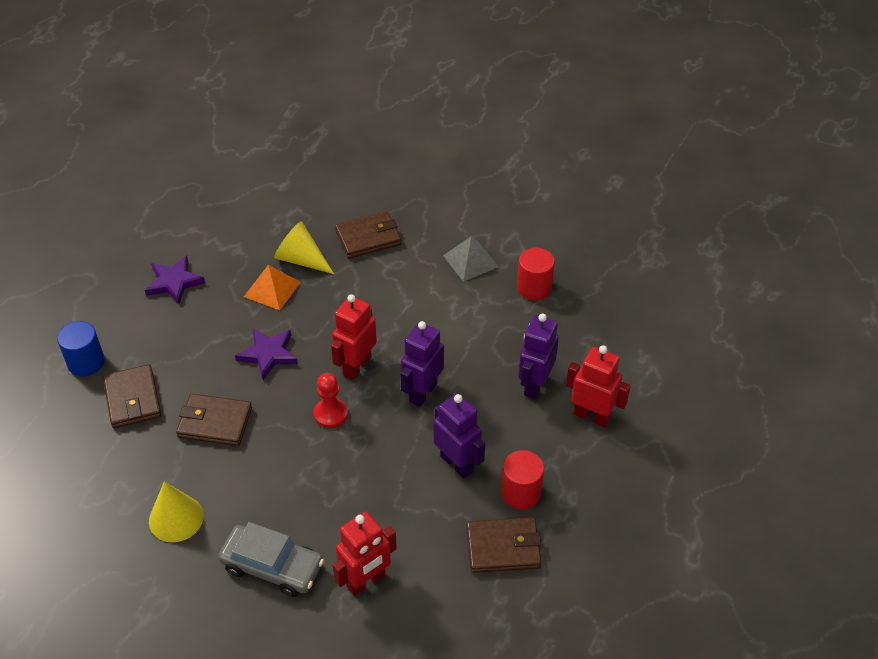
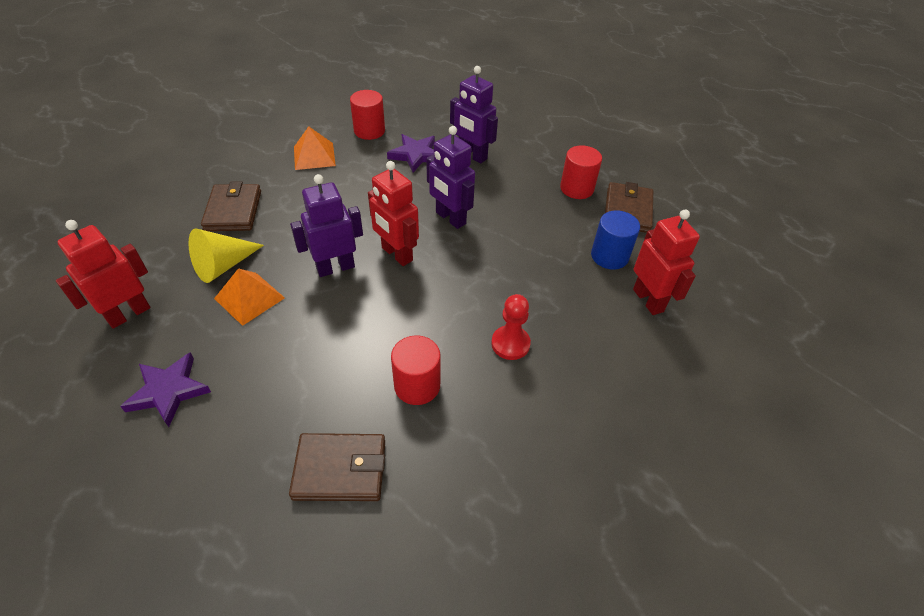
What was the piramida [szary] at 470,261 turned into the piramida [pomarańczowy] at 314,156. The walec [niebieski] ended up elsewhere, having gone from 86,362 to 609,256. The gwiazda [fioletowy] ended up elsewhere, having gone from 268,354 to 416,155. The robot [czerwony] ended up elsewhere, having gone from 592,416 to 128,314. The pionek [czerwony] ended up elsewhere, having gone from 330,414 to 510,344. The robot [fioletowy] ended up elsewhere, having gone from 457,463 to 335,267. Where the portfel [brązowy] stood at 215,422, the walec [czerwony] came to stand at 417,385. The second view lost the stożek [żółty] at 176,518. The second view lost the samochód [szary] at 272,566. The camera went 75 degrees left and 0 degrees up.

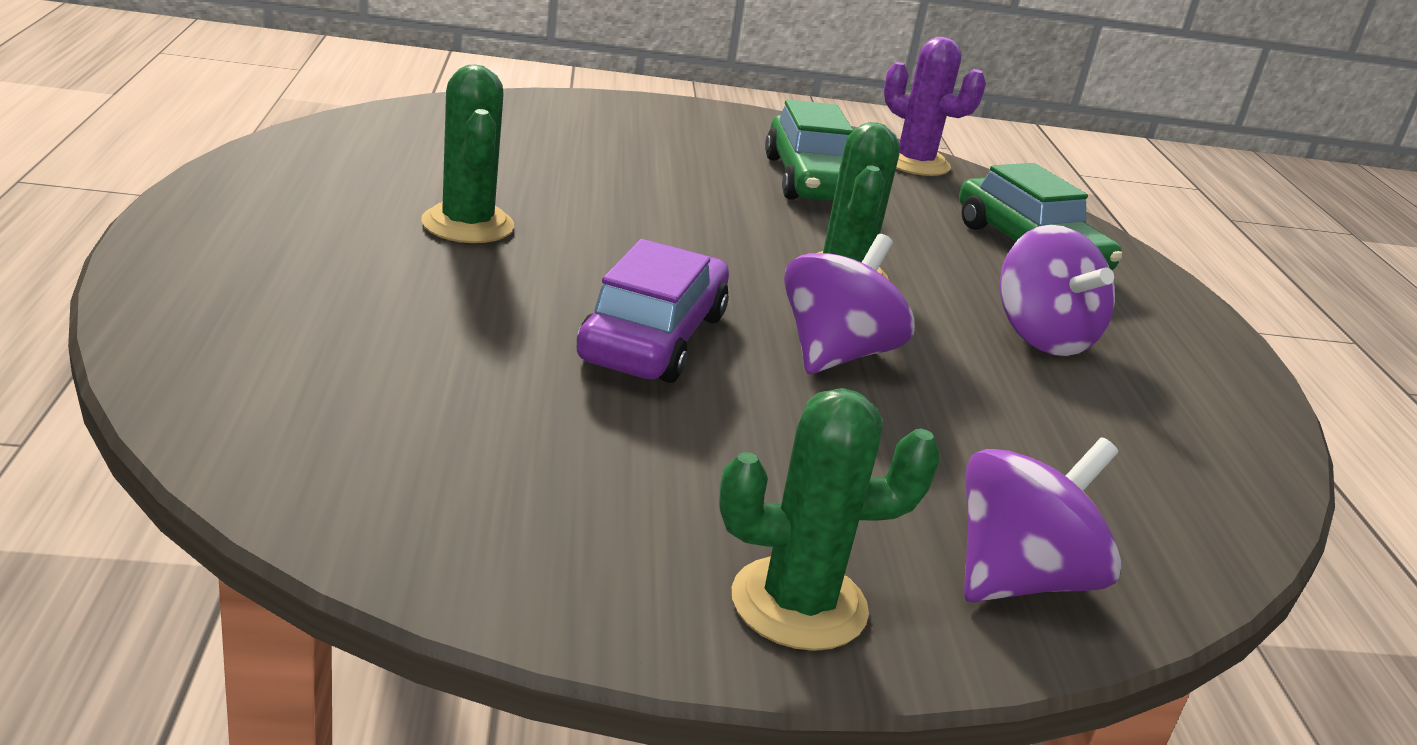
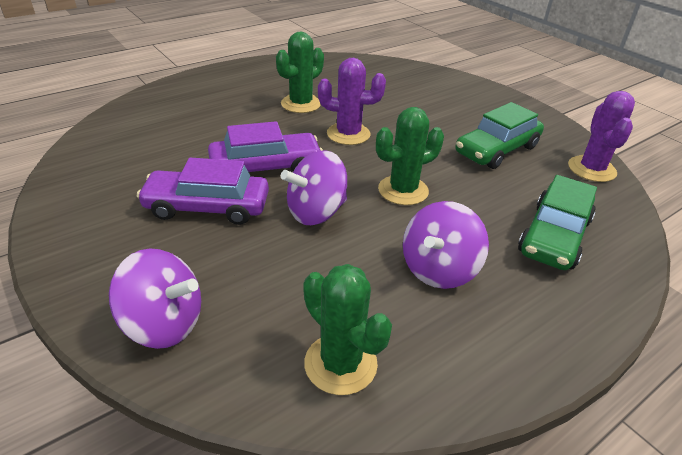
The bączek [fioletowy] at 836,354 ended up facing another way, 150 degrees clockwise from before. The kaktus [zielony] ended up elsewhere, having gone from 799,604 to 340,364. The second view gained the kaktus [fioletowy] at 348,134. The second view gained the samochód [fioletowy] at 207,207. The camera went 60 degrees right and 10 degrees up.

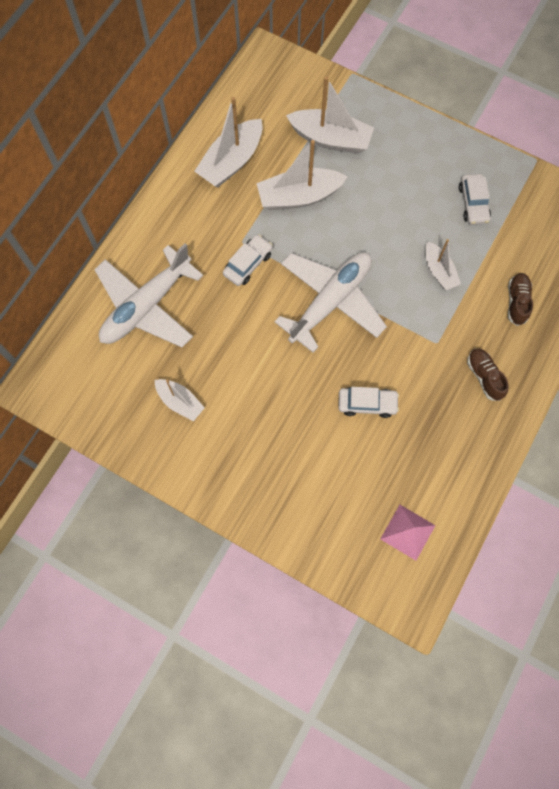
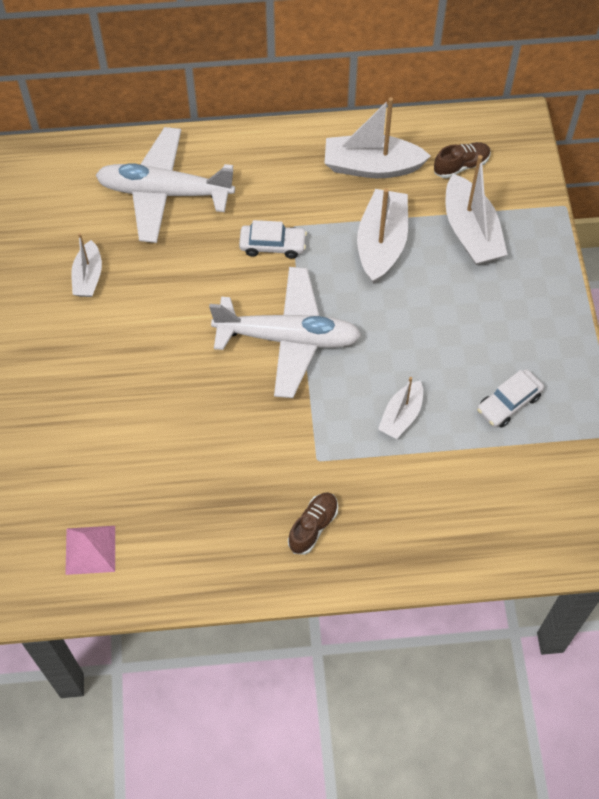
The łódka [biały] at 299,196 ended up facing another way, 60 degrees clockwise from before. The but [brązowy] ended up elsewhere, having gone from 517,302 to 461,166. The second view lost the samochód [biały] at 367,404. The camera went 55 degrees right and 10 degrees down.

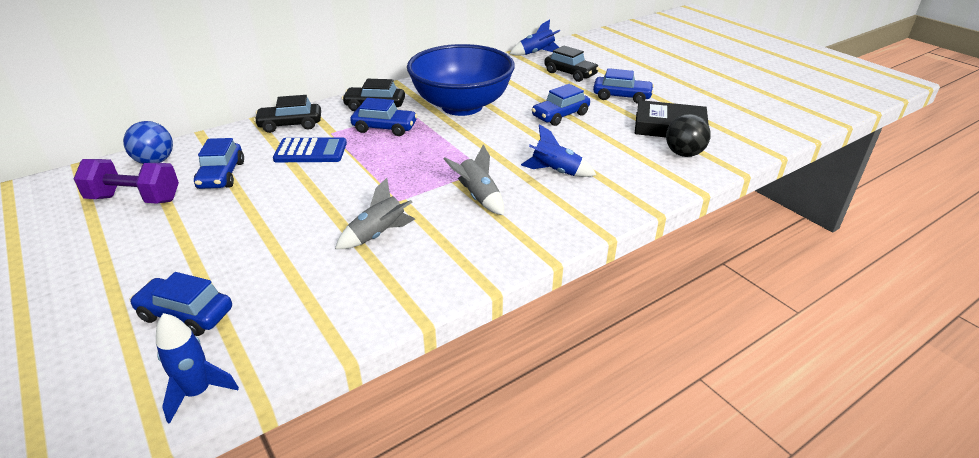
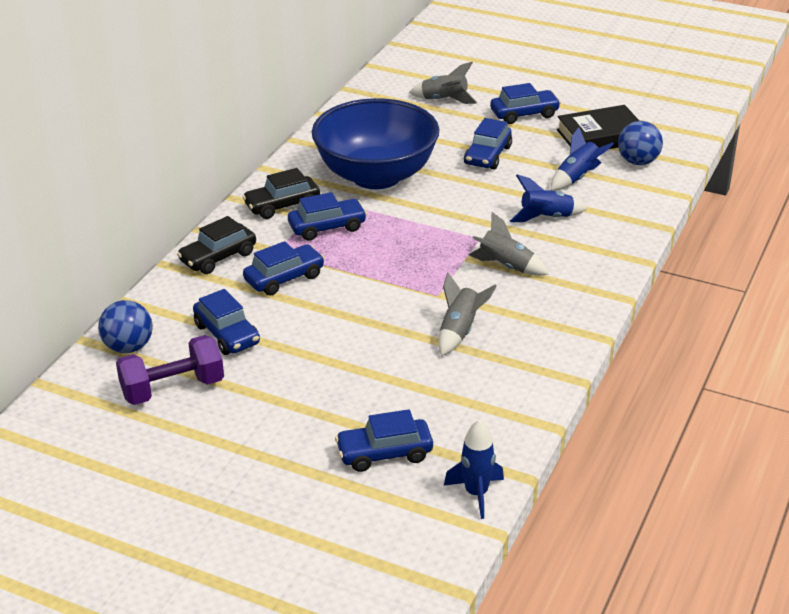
The rakieta [niebieski] ended up elsewhere, having gone from 536,53 to 577,178. Where the samochód [czarny] stood at 570,74, the rakieta [szary] came to stand at 444,100. What was the piłka [czarny] at 684,154 turned into the piłka [niebieski] at 638,162. Where the kalkulator [niebieski] stood at 311,151, the samochód [niebieski] came to stand at 284,278. The camera went 30 degrees left and 0 degrees up.

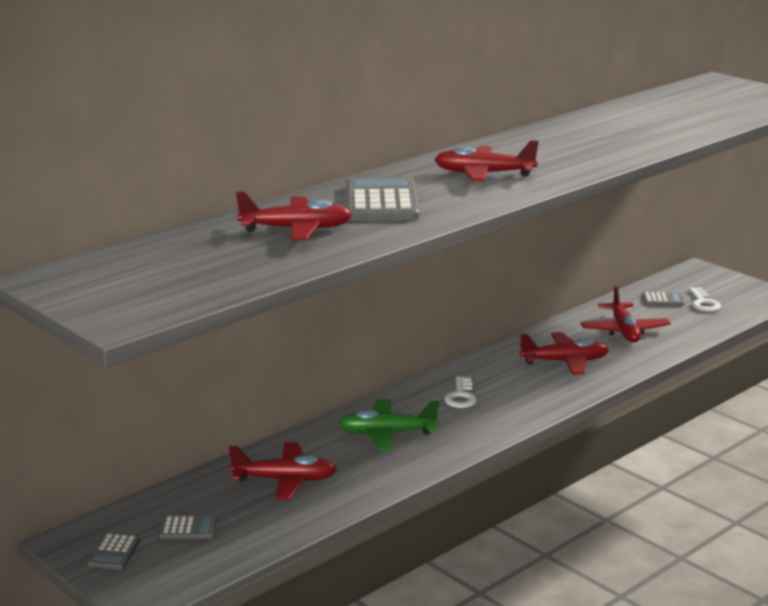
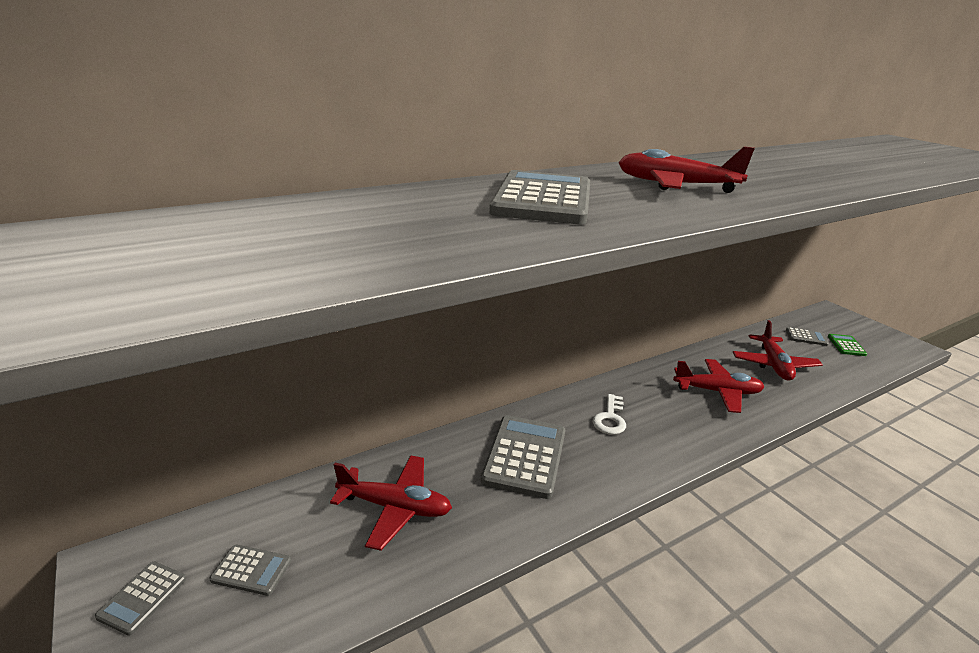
The second view lost the samolot [czerwony] at 296,229. Where the klucz [biały] stood at 703,303, the kalkulator [zielony] came to stand at 846,345. Where the samolot [zielony] stood at 387,433, the kalkulator [szary] came to stand at 525,456. The camera went 10 degrees right and 5 degrees up.

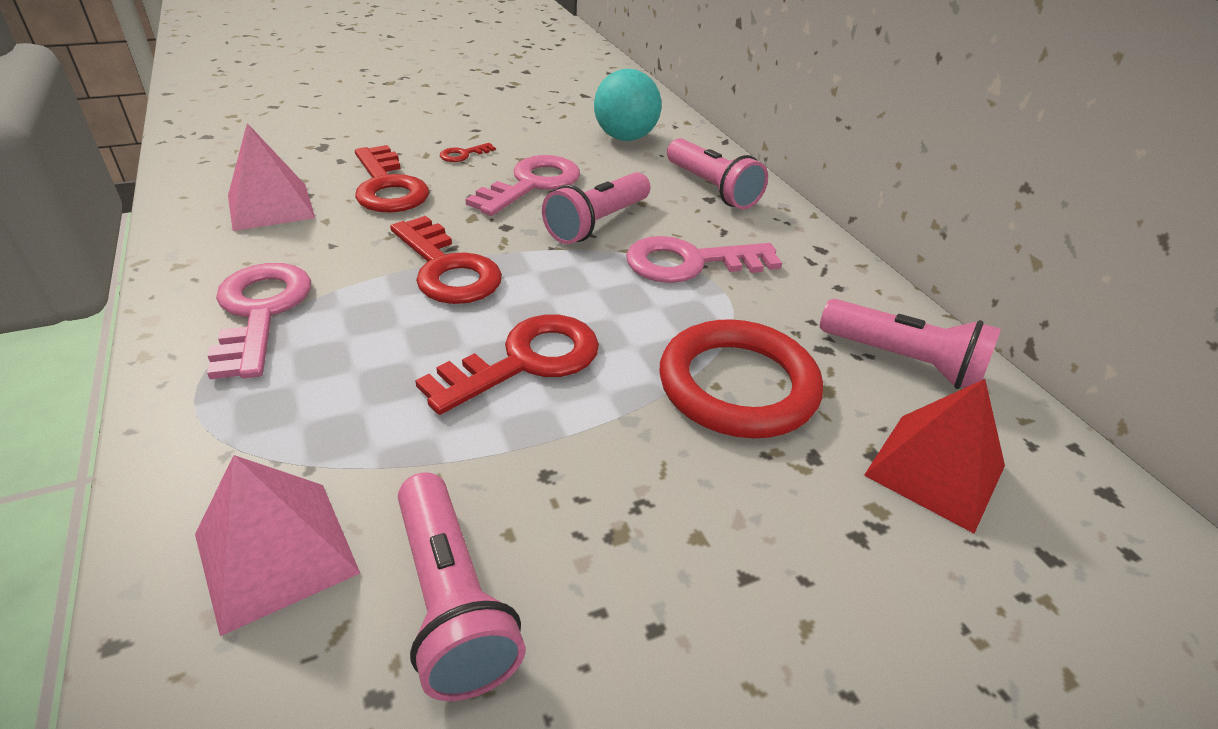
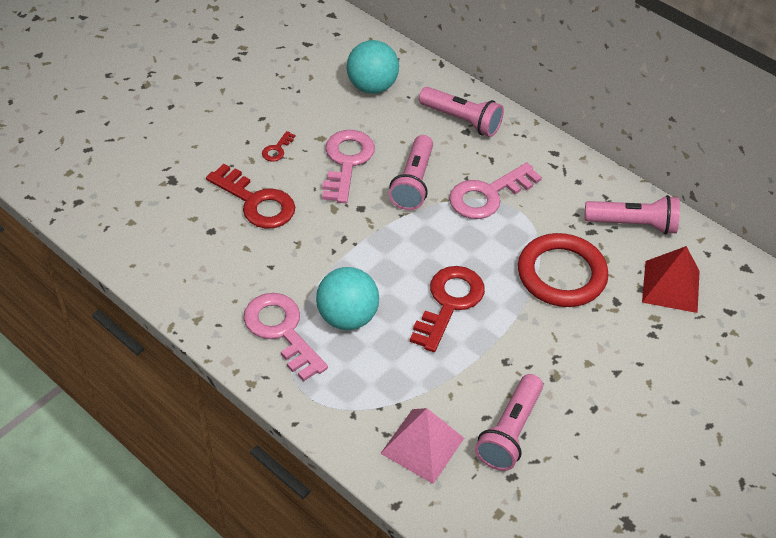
The second view lost the piramida [różowy] at 271,206. The second view lost the klucz [czerwony] at 447,269. The latarka [różowy] at 452,601 ended up facing another way, 75 degrees clockwise from before. The second view gained the piłka [turkusowy] at 347,317. The camera went 25 degrees left and 10 degrees up.

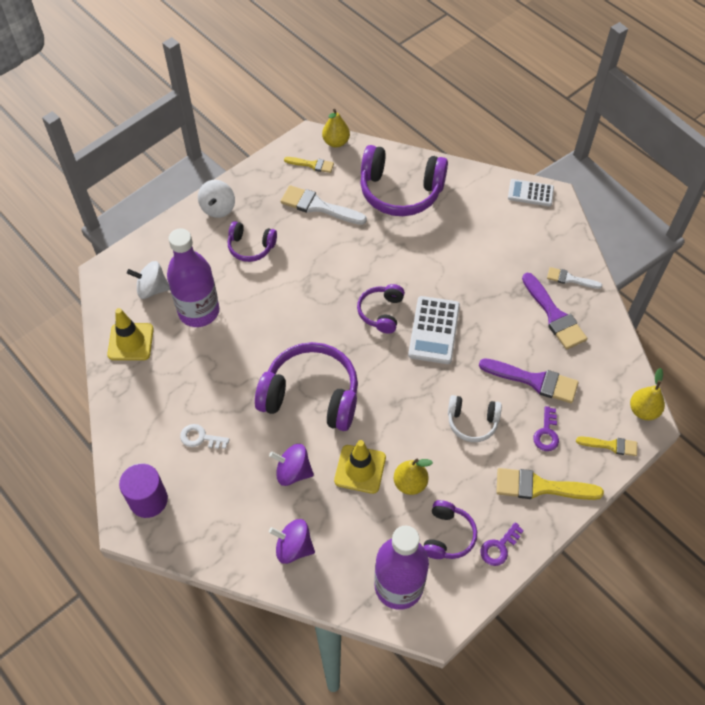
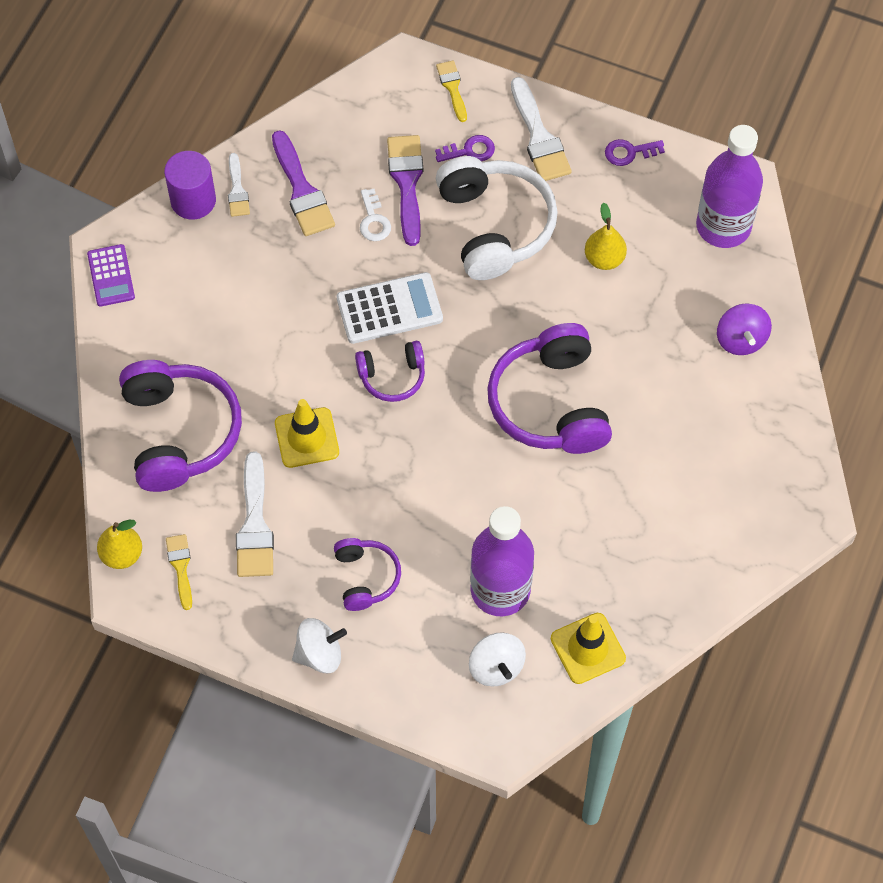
What was the kalkulator [biały] at 530,193 turned into the kalkulator [fioletowy] at 111,276. The pędzel [fioletowy] at 554,315 ended up facing another way, 120 degrees clockwise from before. The second view lost the gruszka [żółty] at 643,410. The size of the słuchawki [biały] at 472,422 changed by a factor of 1.87. The klucz [biały] ended up elsewhere, having gone from 200,438 to 374,220. The pachołek [żółty] ended up elsewhere, having gone from 360,469 to 307,438. The second view lost the bączek [fioletowy] at 293,472. The walec [fioletowy] ended up elsewhere, having gone from 148,500 to 193,200. What was the pędzel [żółty] at 540,487 turned into the pędzel [biały] at 539,137. The second view lost the słuchawki [fioletowy] at 447,536. The klucz [fioletowy] at 499,547 ended up facing another way, 150 degrees clockwise from before. The camera went 115 degrees left and 5 degrees up.

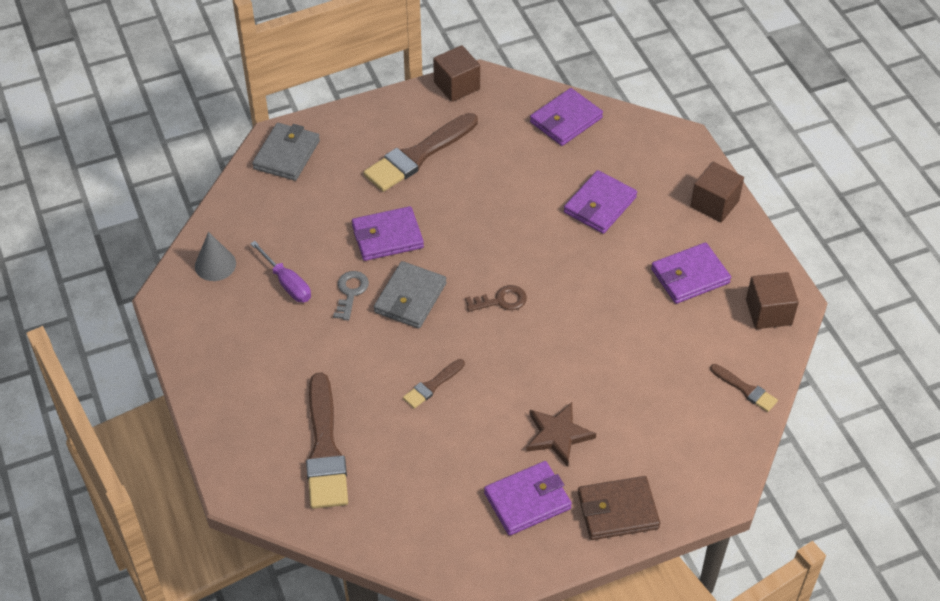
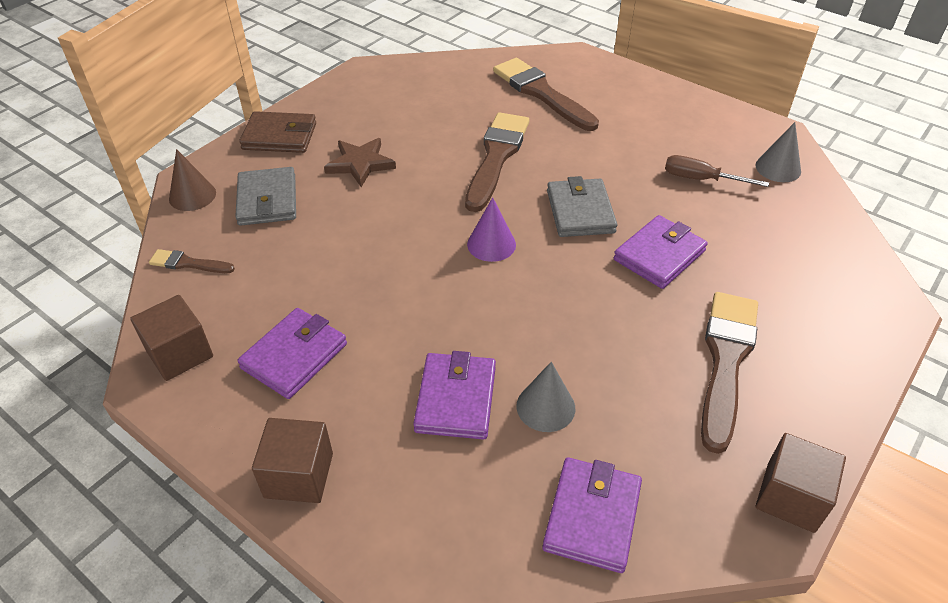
The portfel [szary] ended up elsewhere, having gone from 287,154 to 267,200. What was the śrubokręt [fioletowy] at 287,283 turned into the śrubokręt [brązowy] at 700,179. The second view lost the klucz [szary] at 350,292. Where the klucz [brązowy] stood at 501,300, the stożek [fioletowy] came to stand at 491,244. The size of the pędzel [brązowy] at 432,385 changed by a factor of 2.04. The second view lost the portfel [fioletowy] at 527,501. The portfel [brązowy] at 617,510 ended up facing another way, 45 degrees clockwise from before. The second view gained the stożek [brązowy] at 192,195. The second view gained the stożek [szary] at 545,407. The camera went 150 degrees right and 5 degrees down.

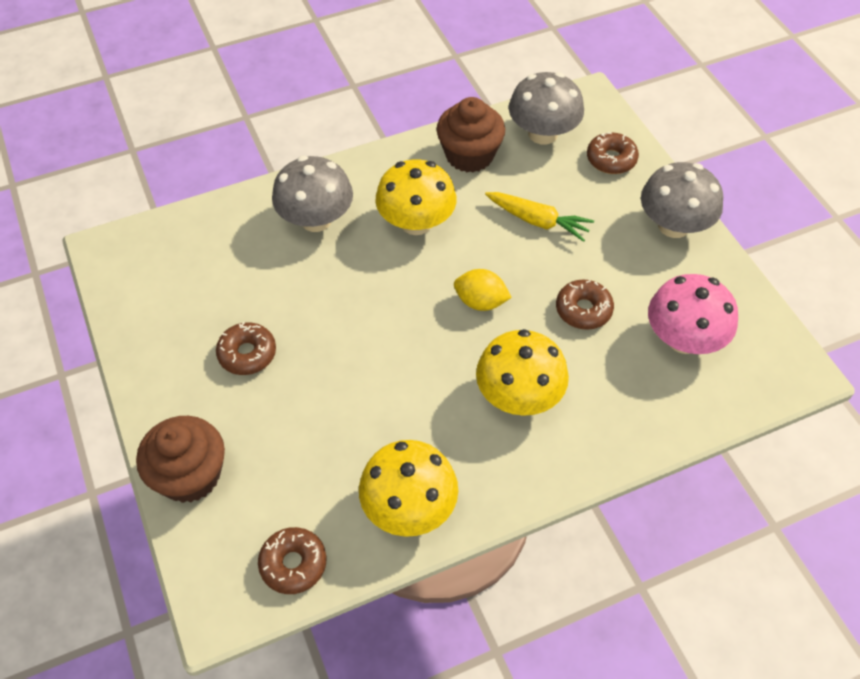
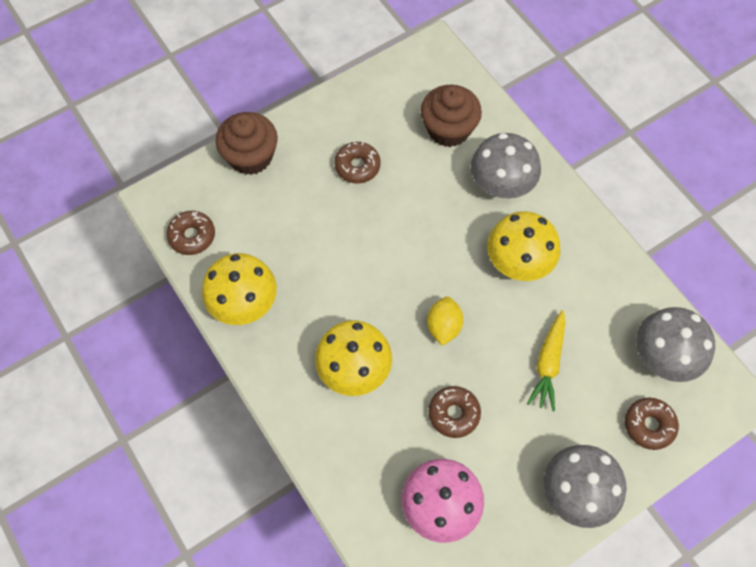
The muffinka [brązowy] ended up elsewhere, having gone from 469,155 to 448,129. The camera went 80 degrees right and 10 degrees up.

